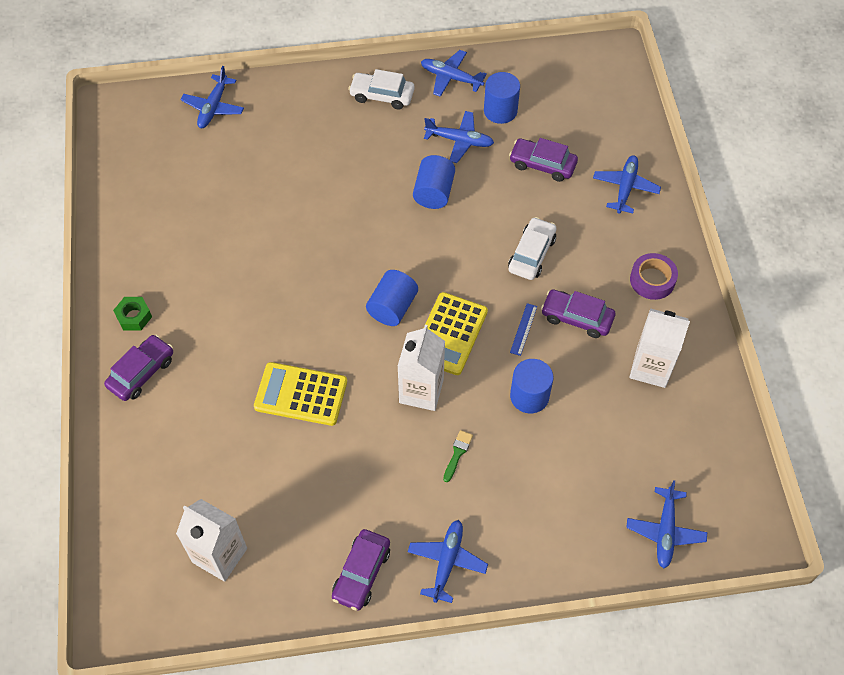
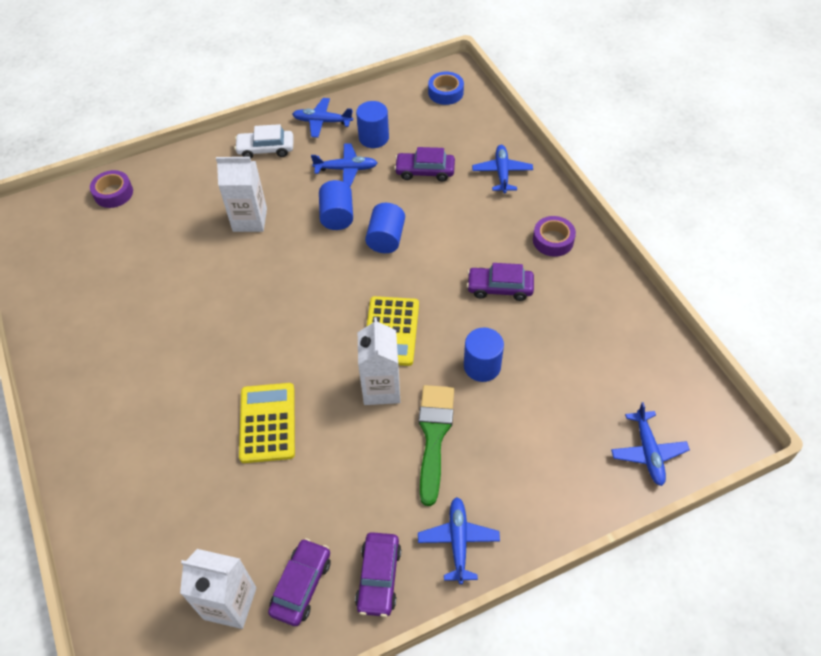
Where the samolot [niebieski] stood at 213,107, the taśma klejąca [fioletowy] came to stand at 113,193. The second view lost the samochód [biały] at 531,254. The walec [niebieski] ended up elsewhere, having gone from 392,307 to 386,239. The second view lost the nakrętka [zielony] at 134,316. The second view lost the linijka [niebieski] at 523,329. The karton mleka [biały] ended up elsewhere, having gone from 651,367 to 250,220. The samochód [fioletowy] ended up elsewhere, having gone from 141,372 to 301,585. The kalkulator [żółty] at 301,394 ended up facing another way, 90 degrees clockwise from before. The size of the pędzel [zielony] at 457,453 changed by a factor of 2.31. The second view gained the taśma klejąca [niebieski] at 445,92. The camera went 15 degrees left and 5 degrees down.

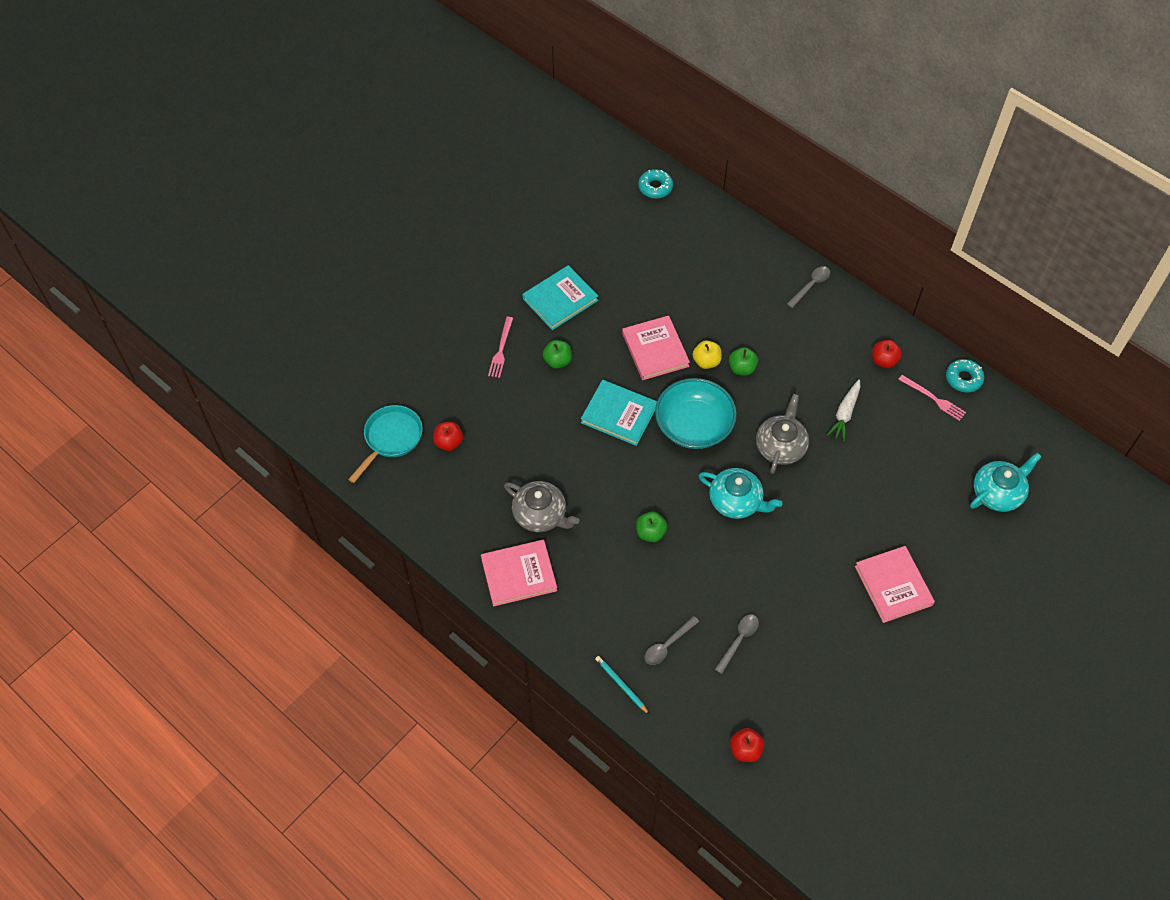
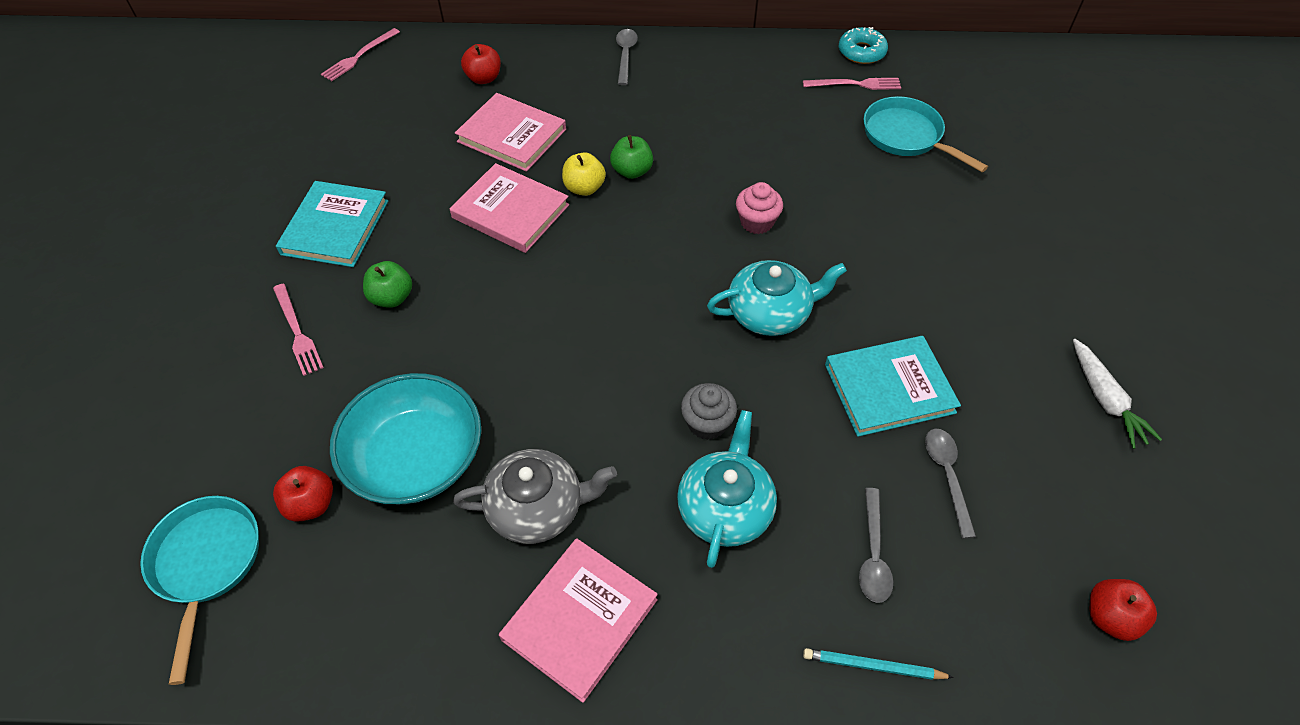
Where the donut [turkusowy] stood at 655,187, the widelec [różowy] came to stand at 359,56. The jabłko [czerwony] ended up elsewhere, having gone from 884,361 to 484,78. The miska [turkusowy] ended up elsewhere, having gone from 694,425 to 416,458. The marchewka [biały] ended up elsewhere, having gone from 845,413 to 1105,399. The książka [turkusowy] ended up elsewhere, having gone from 619,414 to 889,388. Where the imbryk [szary] stood at 780,446, the muffinka [różowy] came to stand at 756,222. The imbryk [turkusowy] ended up elsewhere, having gone from 998,493 to 725,508. Where the jabłko [zielony] stood at 650,533, the muffinka [szary] came to stand at 707,423. The książka [różowy] ended up elsewhere, having gone from 893,585 to 512,135. The second view gained the patelnia [turkusowy] at 906,136. The camera went 40 degrees left and 5 degrees down.

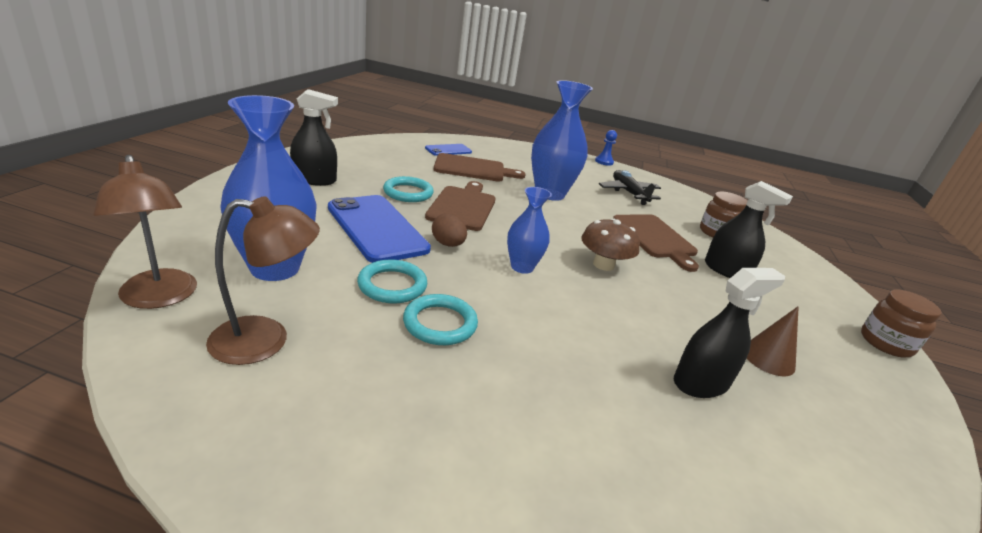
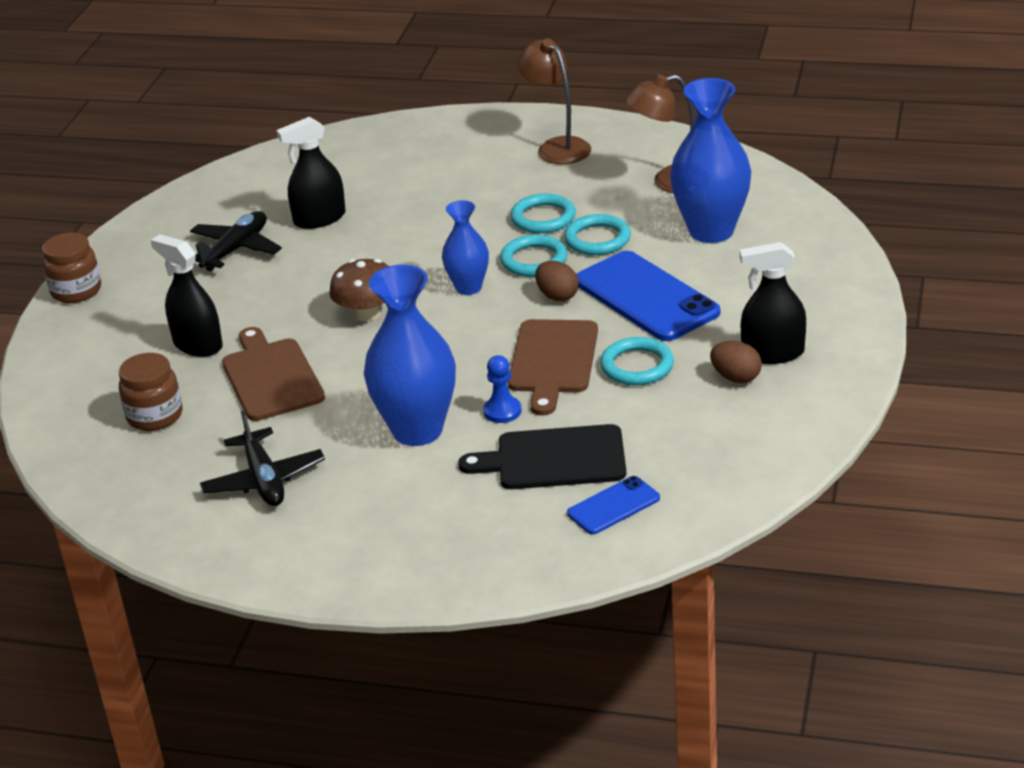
The pionek [niebieski] ended up elsewhere, having gone from 604,162 to 502,411. What was the deska do krojenia [brązowy] at 473,169 turned into the deska do krojenia [czarny] at 554,459. The lampka [brązowy] ended up elsewhere, having gone from 160,298 to 557,147. Where the stożek [brązowy] stood at 768,358, the samolot [czarny] came to stand at 235,250. The second view gained the pierścień [turkusowy] at 534,260. The second view gained the jajko [brązowy] at 736,378. The camera went 175 degrees left and 5 degrees up.

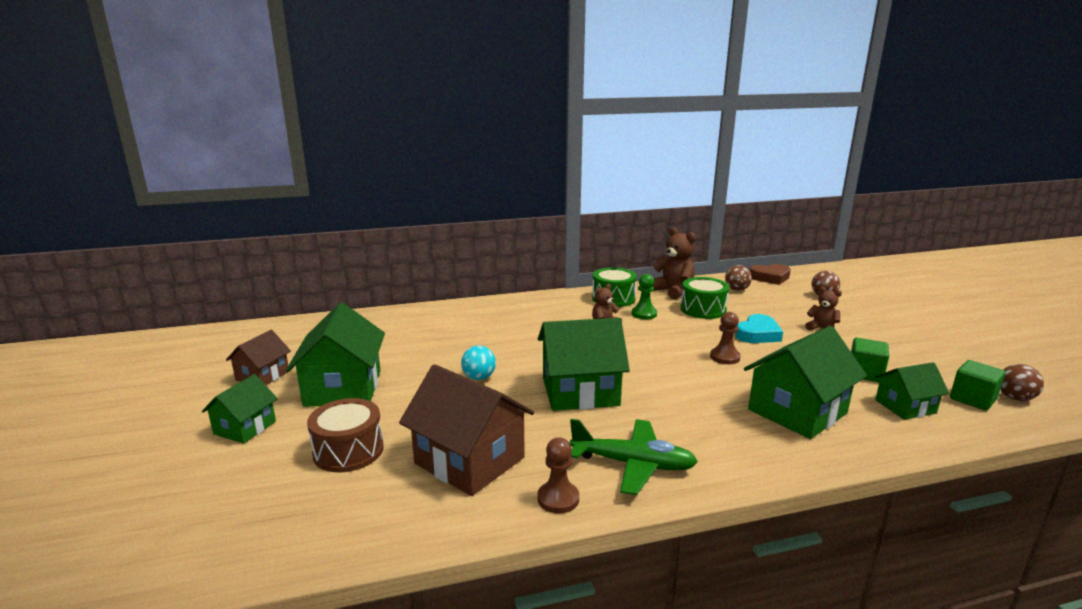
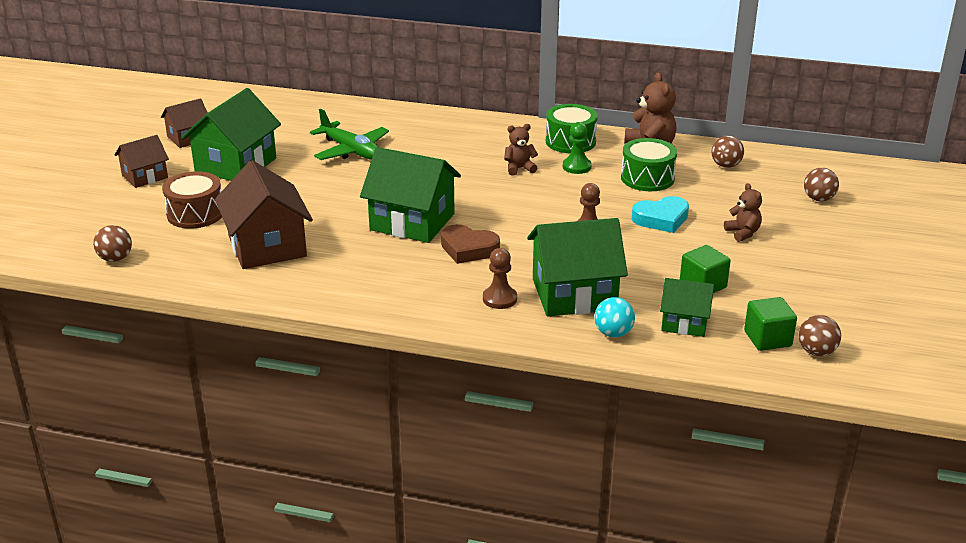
The serce [brązowy] ended up elsewhere, having gone from 770,277 to 468,249. The piłka [turkusowy] ended up elsewhere, having gone from 479,377 to 613,333. What was the domek [zielony] at 245,428 turned into the domek [brązowy] at 144,176. The samolot [zielony] ended up elsewhere, having gone from 633,464 to 351,151. The pionek [brązowy] ended up elsewhere, having gone from 558,499 to 499,299. The second view gained the piłka [brązowy] at 115,259. The camera went 30 degrees right and 10 degrees up.

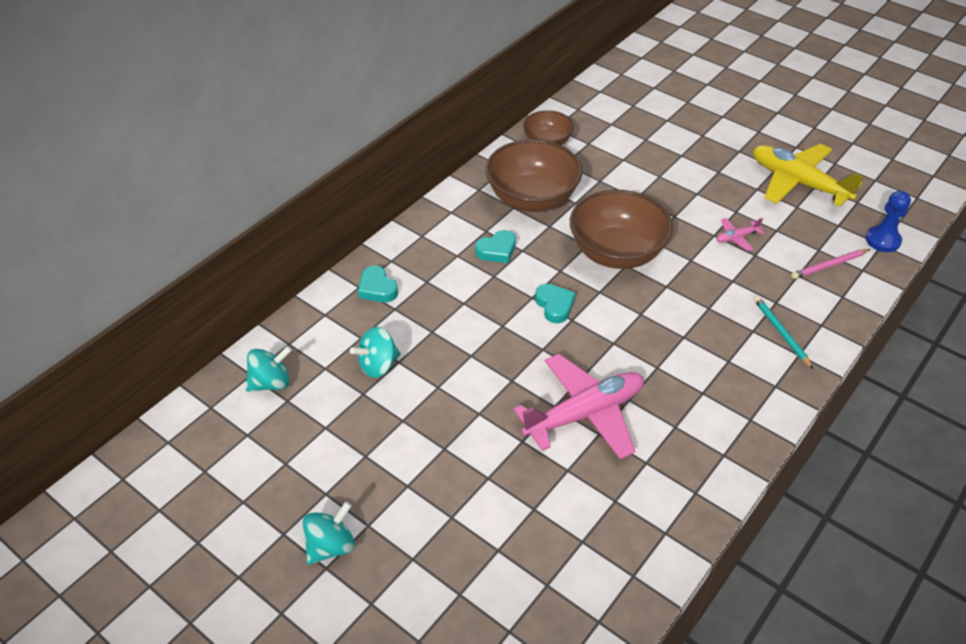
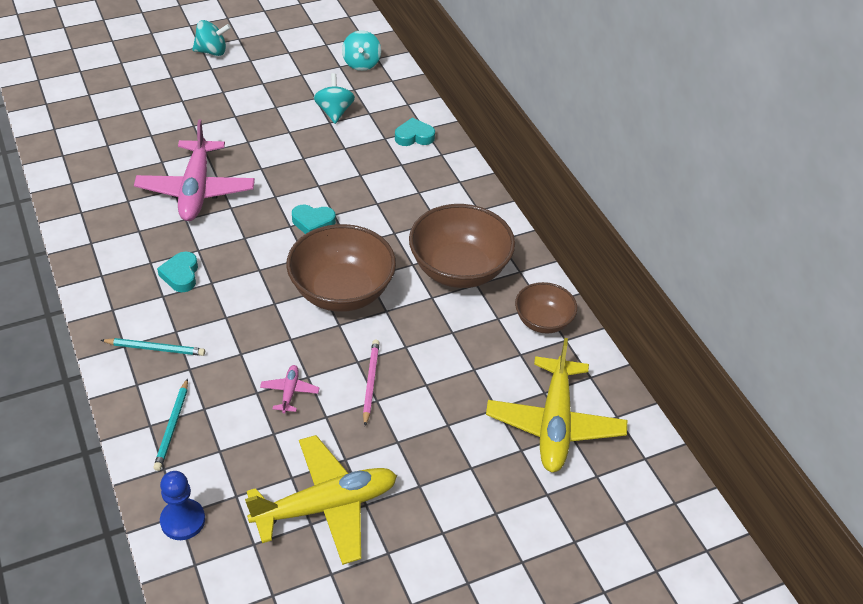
The serce [turkusowy] ended up elsewhere, having gone from 497,250 to 181,275. The ołówek [różowy] ended up elsewhere, having gone from 829,265 to 370,382. The bączek [turkusowy] at 331,546 ended up facing another way, 75 degrees counterclockwise from before. The second view gained the samolot [żółty] at 554,424. The second view gained the ołówek [turkusowy] at 172,426. The camera went 115 degrees right and 0 degrees up.

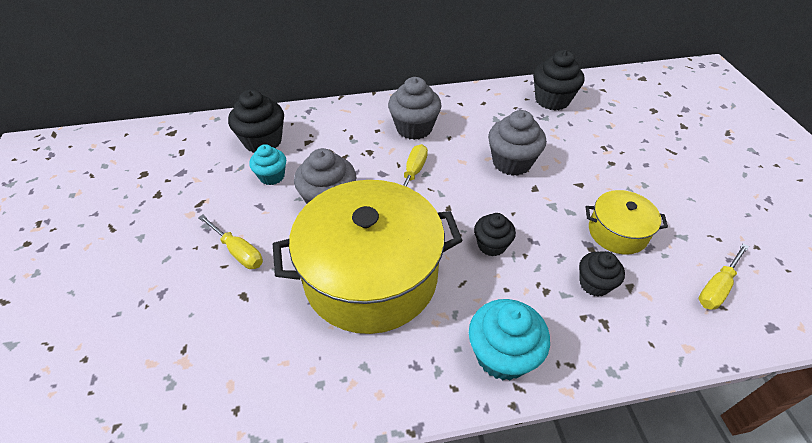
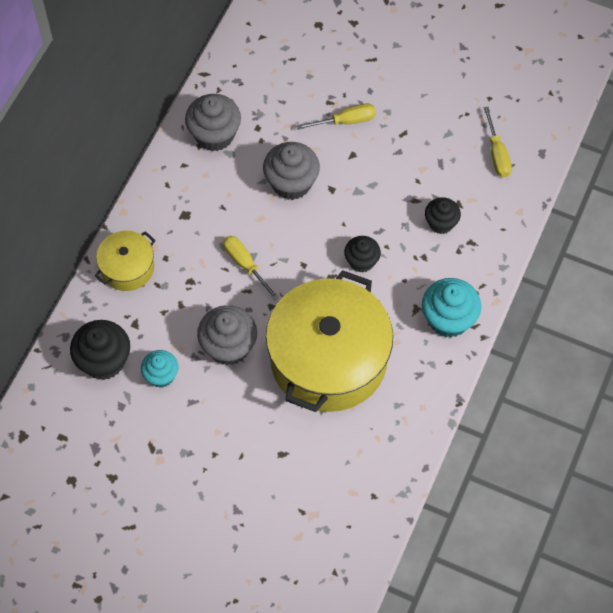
The second view lost the muffinka [czarny] at 552,100. The muffinka [szary] ended up elsewhere, having gone from 414,128 to 214,135. The garnek [żółty] ended up elsewhere, having gone from 617,232 to 127,268. The śrubokręt [żółty] ended up elsewhere, having gone from 238,251 to 346,121. The camera went 55 degrees left and 15 degrees up.

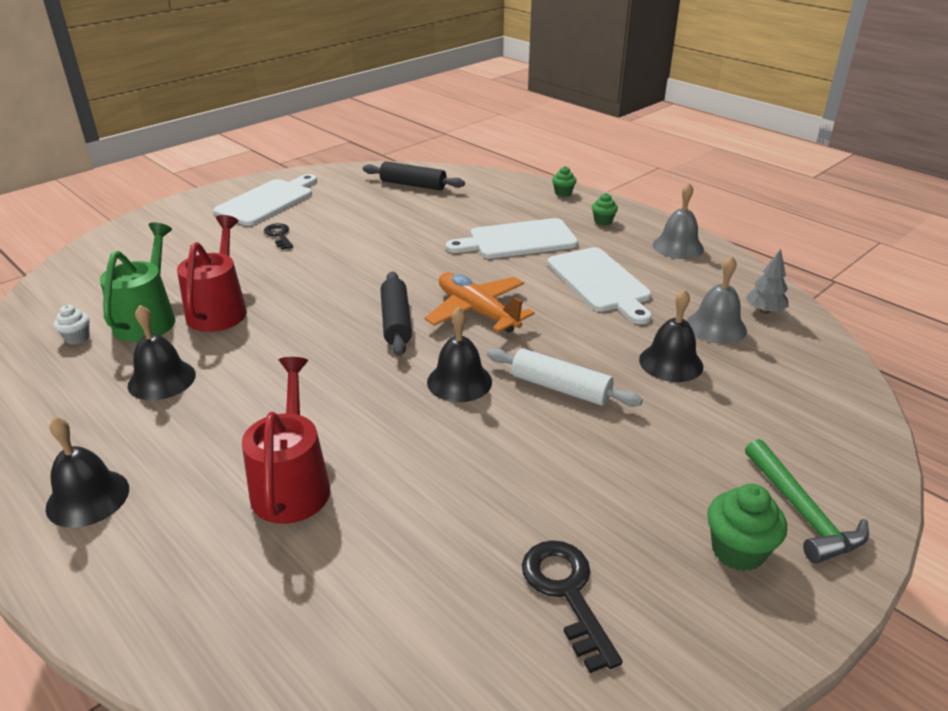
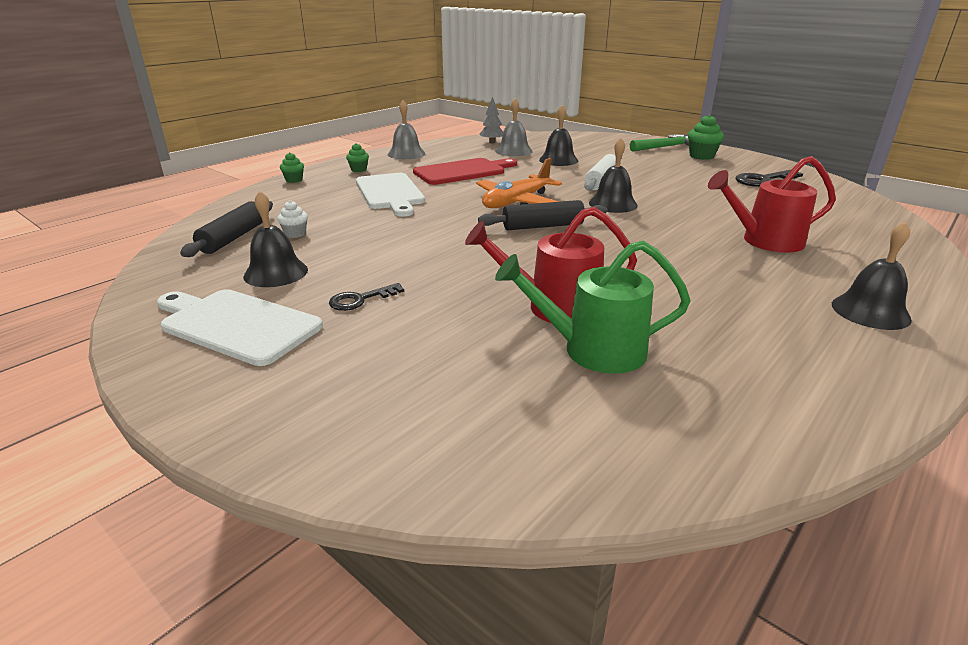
What was the deska do krojenia [biały] at 600,282 turned into the deska do krojenia [czerwony] at 463,171. The muffinka [biały] ended up elsewhere, having gone from 77,338 to 295,234. The dzwonek [czarny] ended up elsewhere, having gone from 162,379 to 276,273. The camera went 95 degrees left and 5 degrees down.

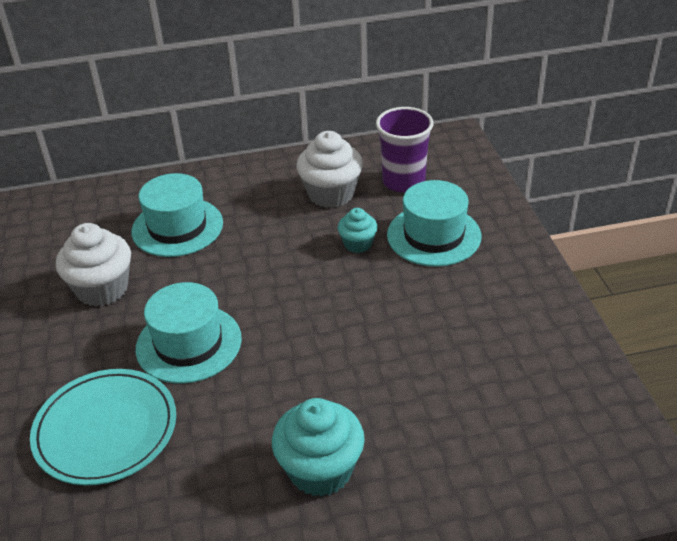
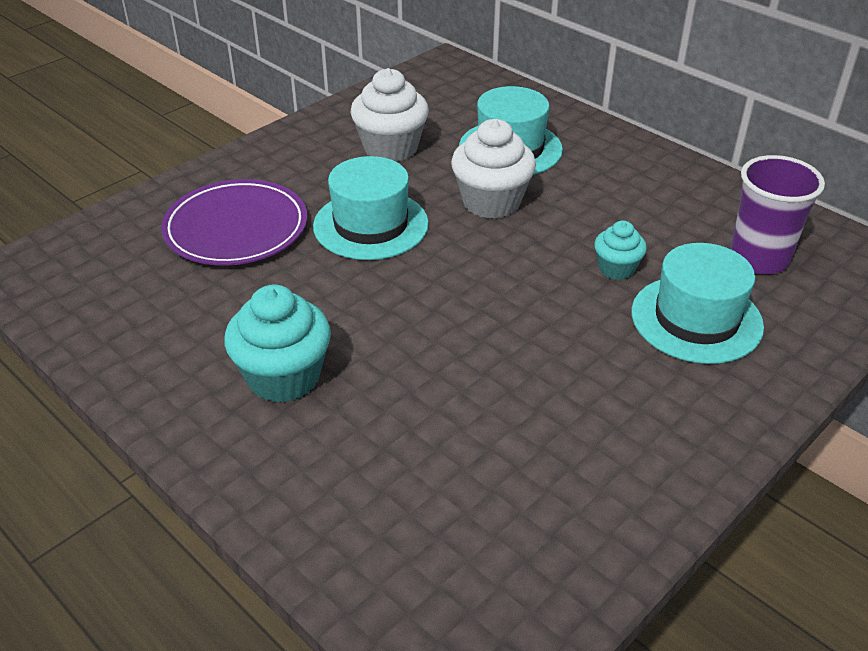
The muffinka [biały] ended up elsewhere, having gone from 331,194 to 491,202. What was the talerz [turkusowy] at 106,430 turned into the talerz [fioletowy] at 236,228. The camera went 55 degrees right and 0 degrees up.

